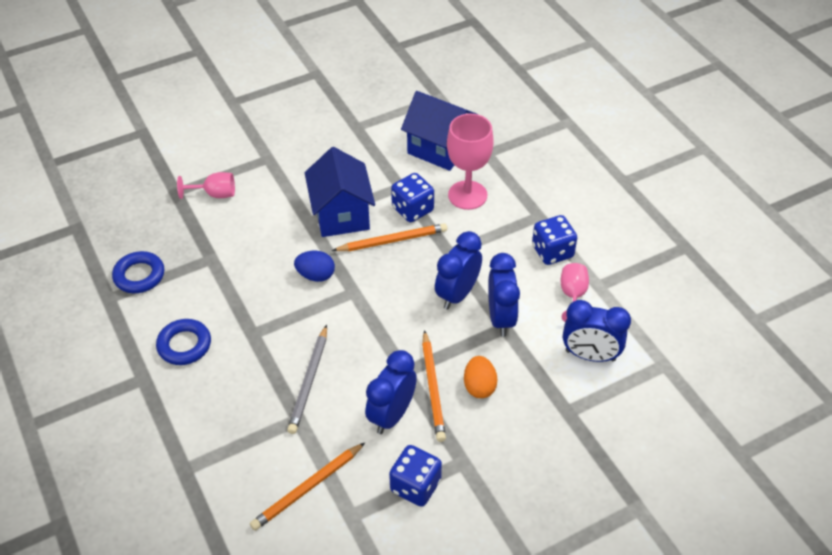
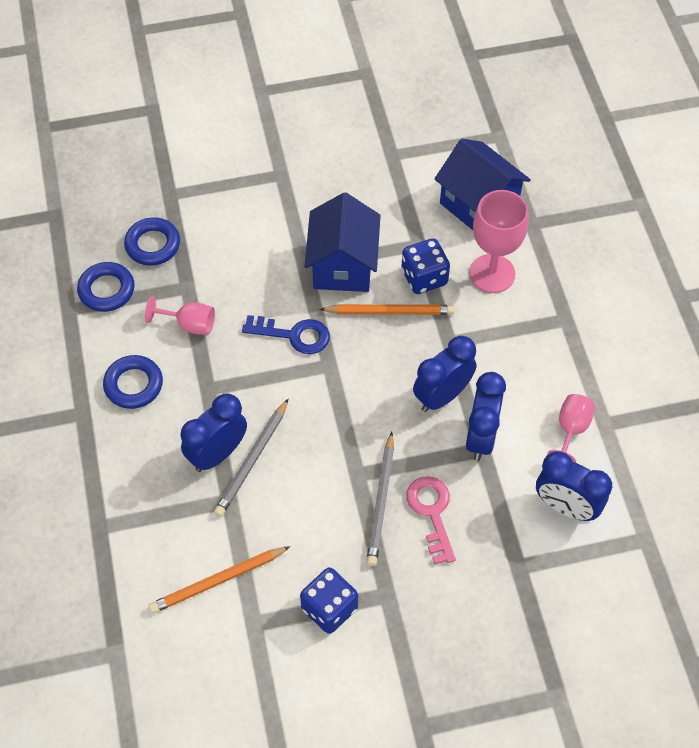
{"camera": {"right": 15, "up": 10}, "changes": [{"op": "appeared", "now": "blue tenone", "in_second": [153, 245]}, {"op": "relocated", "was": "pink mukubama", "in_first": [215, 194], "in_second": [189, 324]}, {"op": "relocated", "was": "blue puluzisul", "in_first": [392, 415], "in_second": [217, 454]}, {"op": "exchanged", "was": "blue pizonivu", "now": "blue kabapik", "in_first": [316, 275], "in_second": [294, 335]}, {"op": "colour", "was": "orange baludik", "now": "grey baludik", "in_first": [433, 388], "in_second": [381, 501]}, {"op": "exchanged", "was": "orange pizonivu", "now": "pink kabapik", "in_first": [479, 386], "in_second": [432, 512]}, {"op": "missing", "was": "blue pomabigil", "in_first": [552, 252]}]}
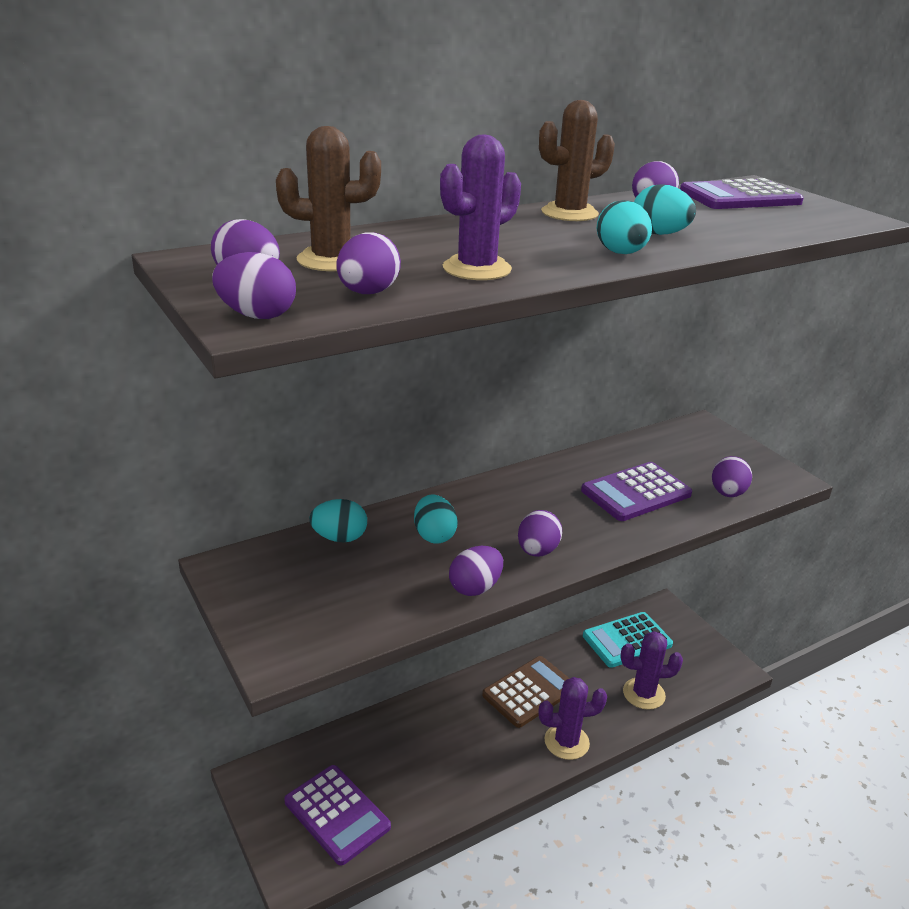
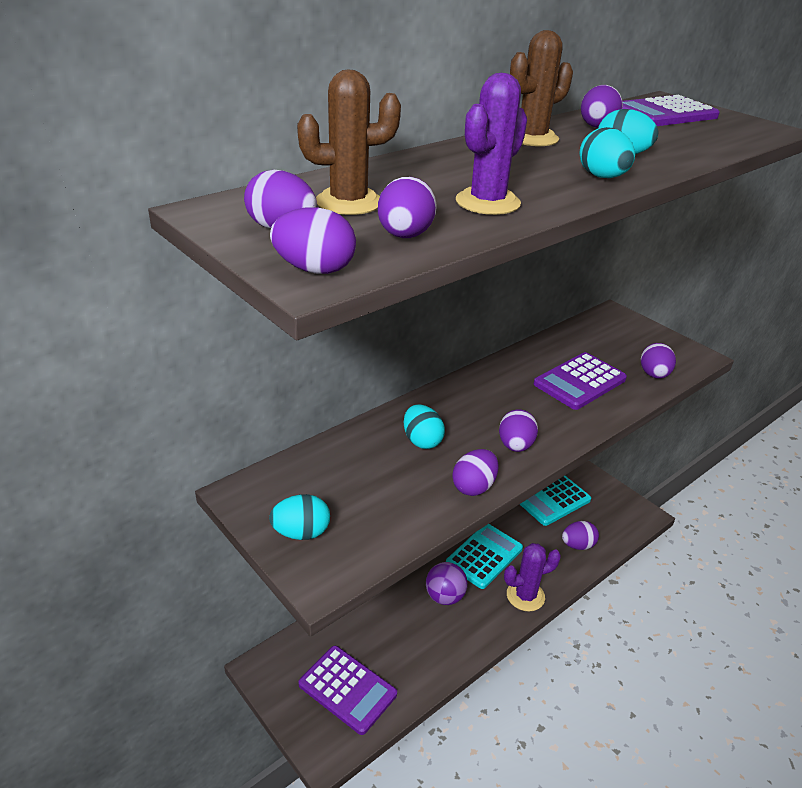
{"camera": {"right": -10, "up": 5}, "changes": [{"op": "relocated", "was": "turquoise pizonivu", "in_first": [339, 538], "in_second": [301, 533]}, {"op": "appeared", "now": "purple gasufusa", "in_second": [445, 596]}, {"op": "colour", "was": "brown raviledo", "now": "turquoise raviledo", "in_first": [529, 692], "in_second": [484, 556]}, {"op": "exchanged", "was": "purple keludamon", "now": "purple pizonivu", "in_first": [644, 694], "in_second": [577, 545]}]}
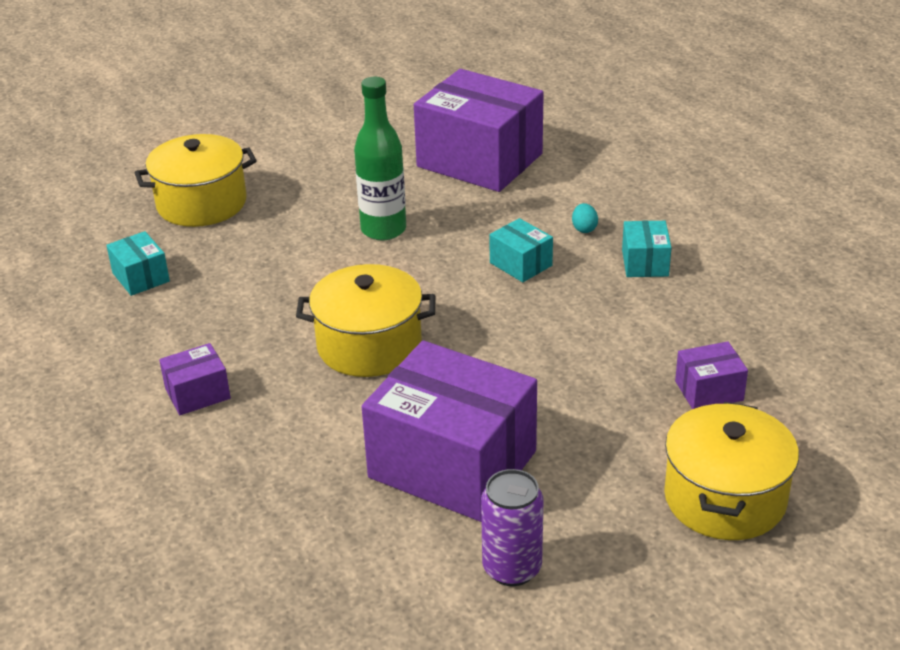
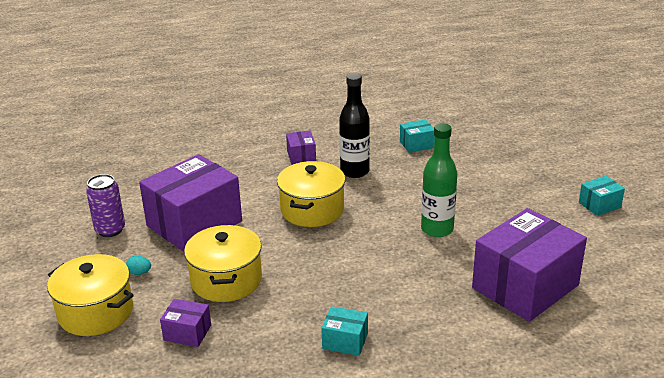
{"camera": {"right": 105, "up": -5}, "changes": [{"op": "relocated", "was": "turquoise pizonivu", "in_first": [584, 228], "in_second": [139, 273]}, {"op": "spun", "was": "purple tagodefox", "in_first": [709, 390], "in_second": [187, 333], "clockwise": -75}, {"op": "relocated", "was": "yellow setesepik", "in_first": [201, 203], "in_second": [226, 280]}, {"op": "appeared", "now": "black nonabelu", "in_second": [354, 171]}, {"op": "relocated", "was": "turquoise tagodefox", "in_first": [520, 264], "in_second": [599, 205]}]}
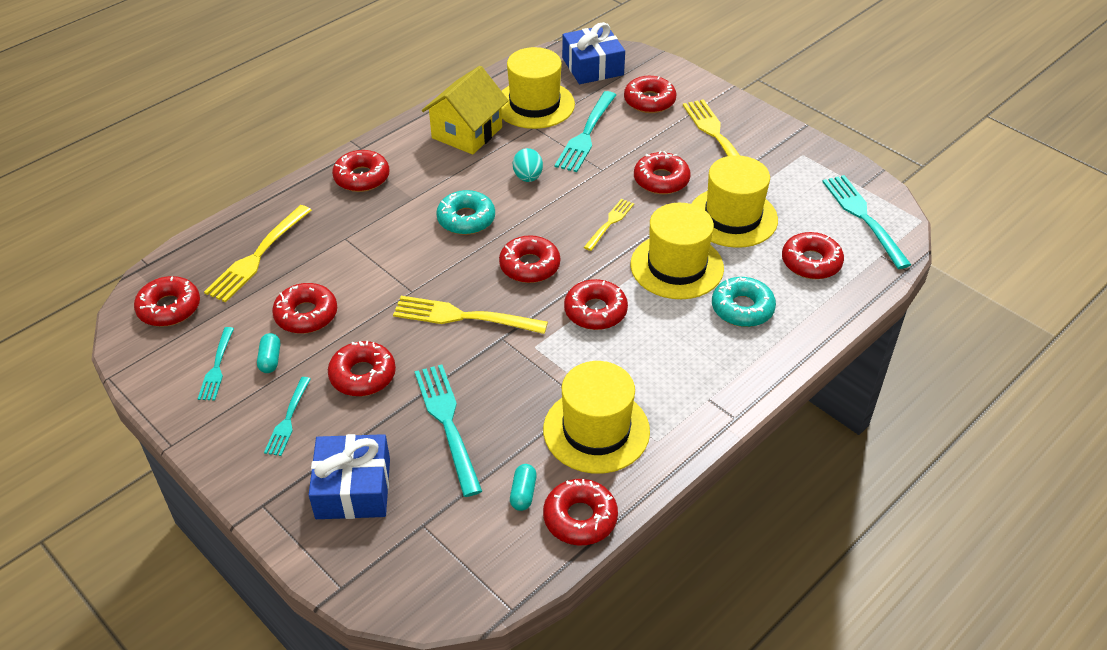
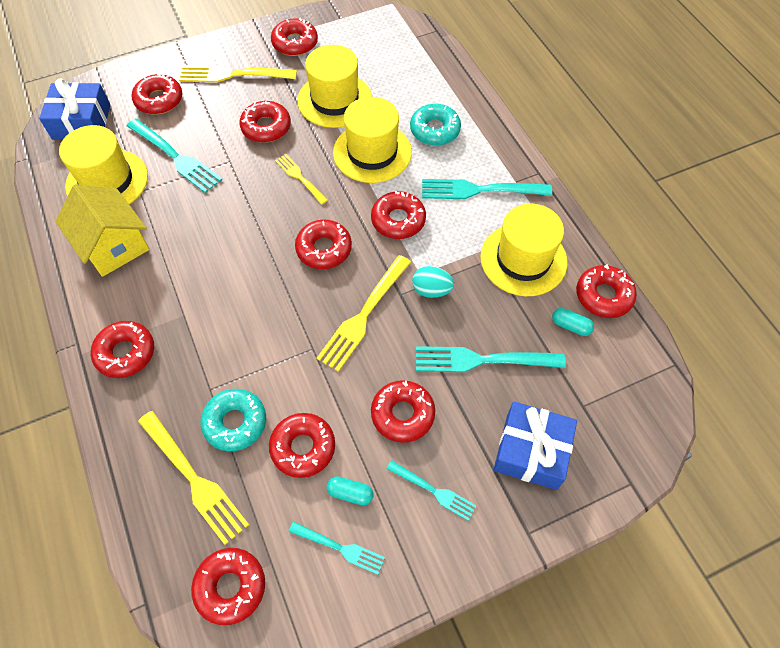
{"camera": {"right": -70, "up": 15}, "changes": [{"op": "relocated", "was": "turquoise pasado", "in_first": [466, 219], "in_second": [235, 422]}, {"op": "relocated", "was": "red pasado", "in_first": [811, 262], "in_second": [295, 43]}, {"op": "relocated", "was": "turquoise pizonivu", "in_first": [528, 177], "in_second": [431, 290]}, {"op": "relocated", "was": "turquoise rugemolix", "in_first": [863, 217], "in_second": [479, 190]}]}
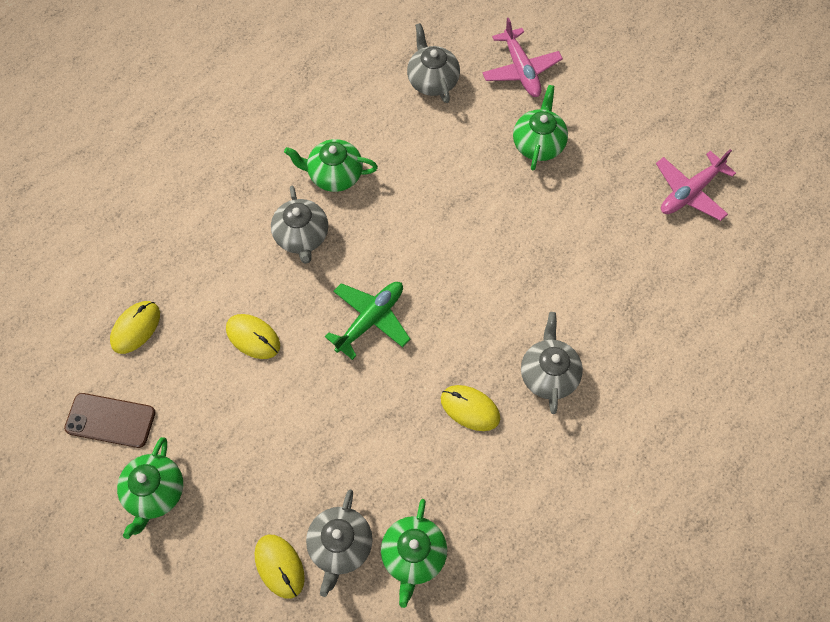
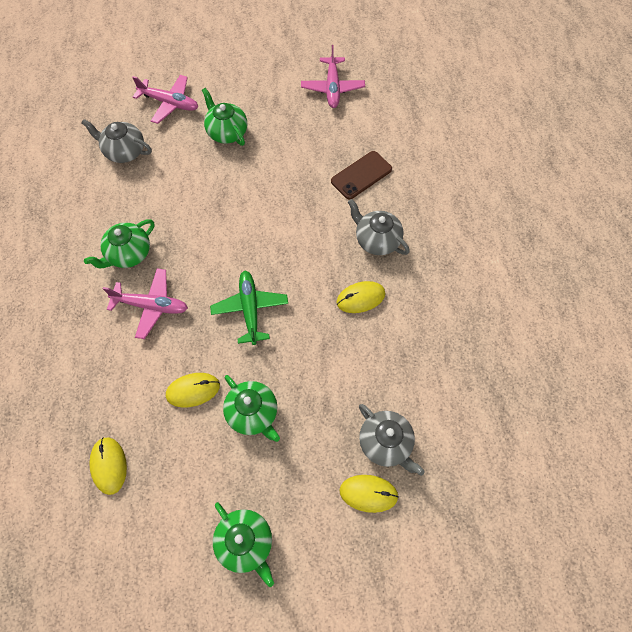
{"camera": {"right": -50, "up": 0}, "changes": [{"op": "exchanged", "was": "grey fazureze", "now": "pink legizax", "in_first": [302, 236], "in_second": [151, 306]}, {"op": "relocated", "was": "green fazureze", "in_first": [413, 555], "in_second": [253, 413]}, {"op": "relocated", "was": "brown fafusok", "in_first": [110, 420], "in_second": [361, 175]}]}
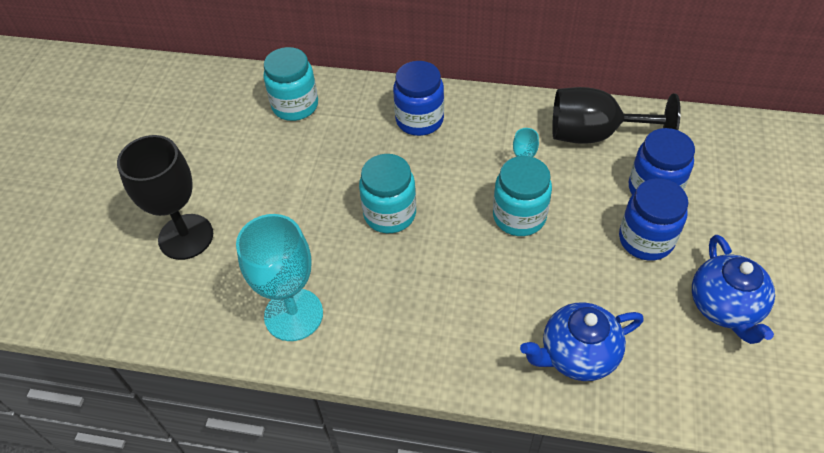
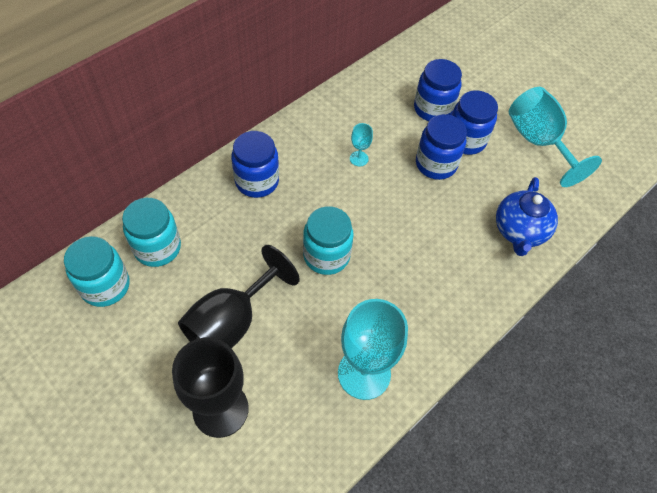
{"camera": {"right": -60, "up": 5}, "changes": [{"op": "relocated", "was": "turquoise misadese", "in_first": [519, 216], "in_second": [105, 286]}, {"op": "relocated", "was": "black mukubama", "in_first": [595, 135], "in_second": [232, 322]}, {"op": "appeared", "now": "blue misadese", "in_second": [436, 164]}, {"op": "exchanged", "was": "blue fazureze", "now": "turquoise mukubama", "in_first": [725, 307], "in_second": [538, 142]}]}
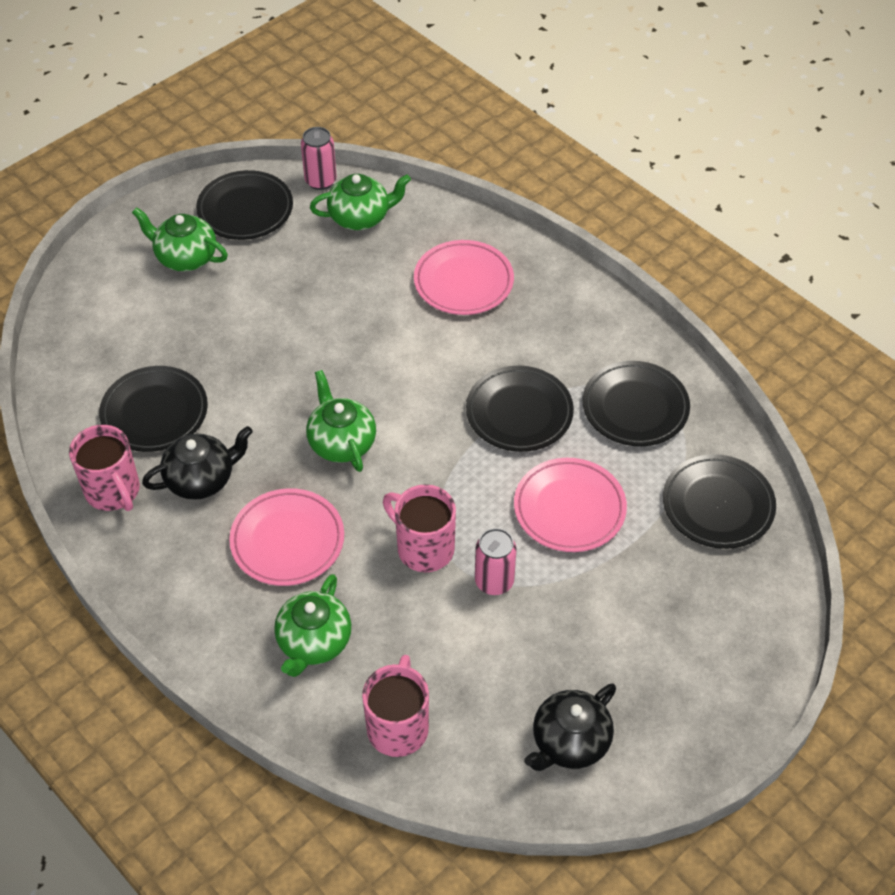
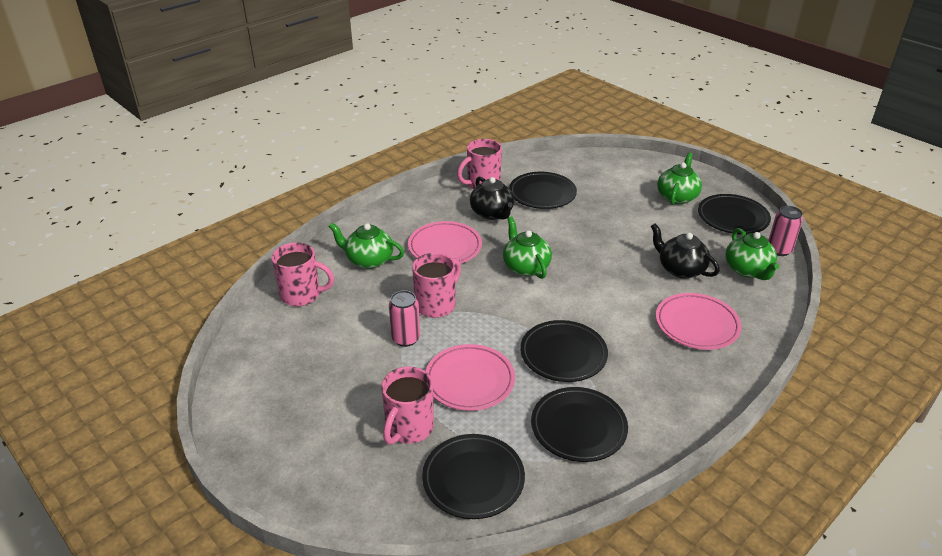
{"camera": {"right": 90, "up": -15}, "changes": [{"op": "appeared", "now": "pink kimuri", "in_second": [408, 428]}, {"op": "spun", "was": "green fazureze", "in_first": [341, 442], "in_second": [525, 267], "clockwise": -90}, {"op": "relocated", "was": "black fazureze", "in_first": [569, 742], "in_second": [680, 269]}]}
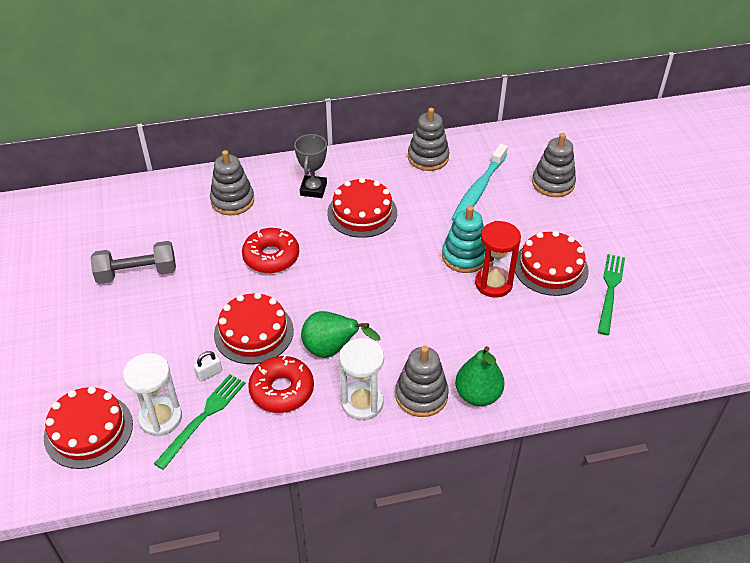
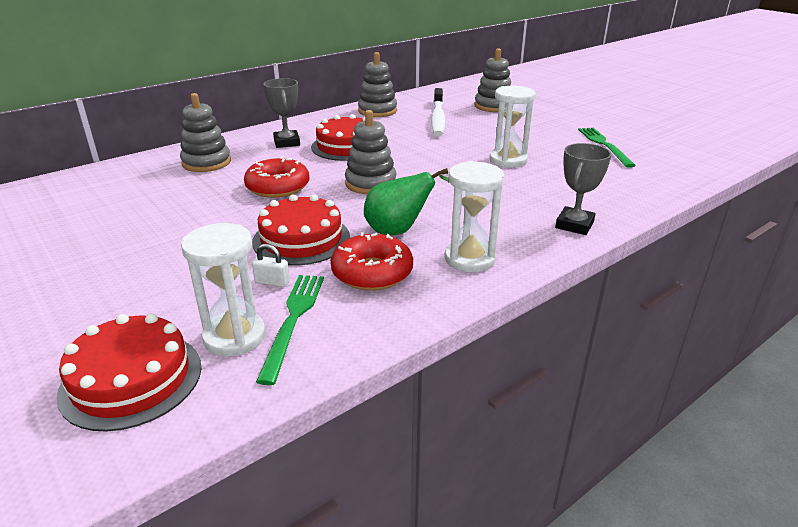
{"camera": {"right": -25, "up": -15}, "changes": [{"op": "spun", "was": "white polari", "in_first": [209, 373], "in_second": [272, 282], "clockwise": 75}, {"op": "relocated", "was": "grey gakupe", "in_first": [421, 395], "in_second": [370, 183]}, {"op": "colour", "was": "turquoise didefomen", "now": "white didefomen", "in_first": [478, 190], "in_second": [438, 118]}, {"op": "colour", "was": "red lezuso", "now": "white lezuso", "in_first": [493, 284], "in_second": [508, 160]}, {"op": "exchanged", "was": "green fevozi", "now": "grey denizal", "in_first": [478, 395], "in_second": [574, 225]}, {"op": "missing", "was": "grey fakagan", "in_first": [137, 273]}, {"op": "missing", "was": "turquoise gakupe", "in_first": [464, 256]}, {"op": "missing", "was": "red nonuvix", "in_first": [550, 268]}]}
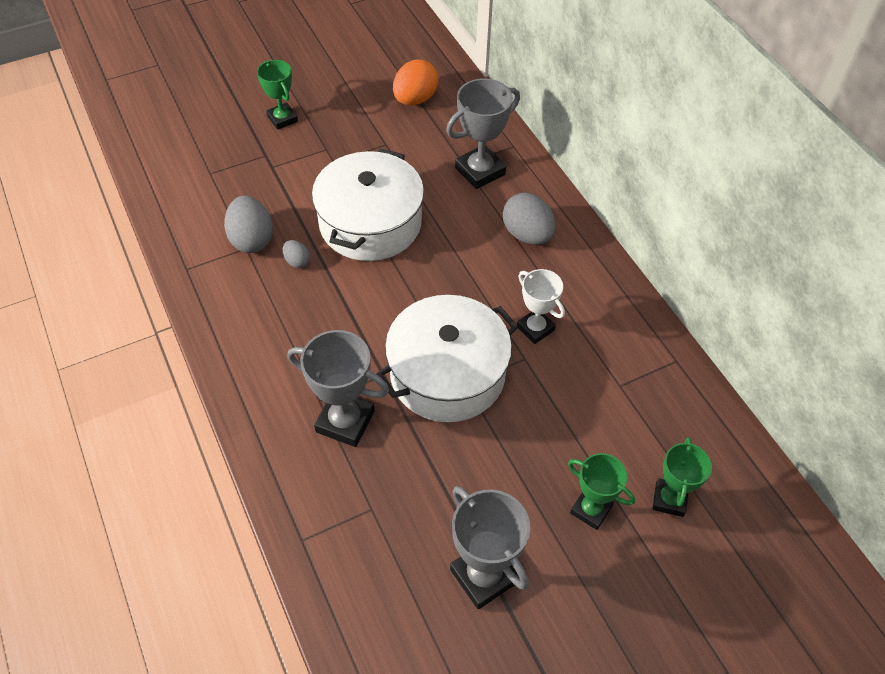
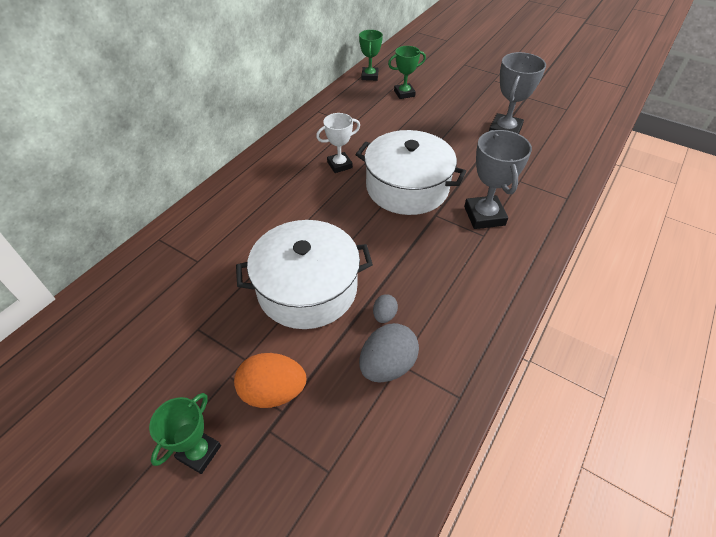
{"camera": {"right": -120, "up": -5}, "changes": [{"op": "relocated", "was": "orange pizonivu", "in_first": [415, 99], "in_second": [273, 391]}, {"op": "spun", "was": "white denizal", "in_first": [535, 328], "in_second": [339, 165], "clockwise": 45}, {"op": "relocated", "was": "green denizal", "in_first": [591, 510], "in_second": [369, 76]}, {"op": "missing", "was": "grey denizal", "in_first": [480, 171]}, {"op": "missing", "was": "grey pizonivu", "in_first": [527, 234]}]}
